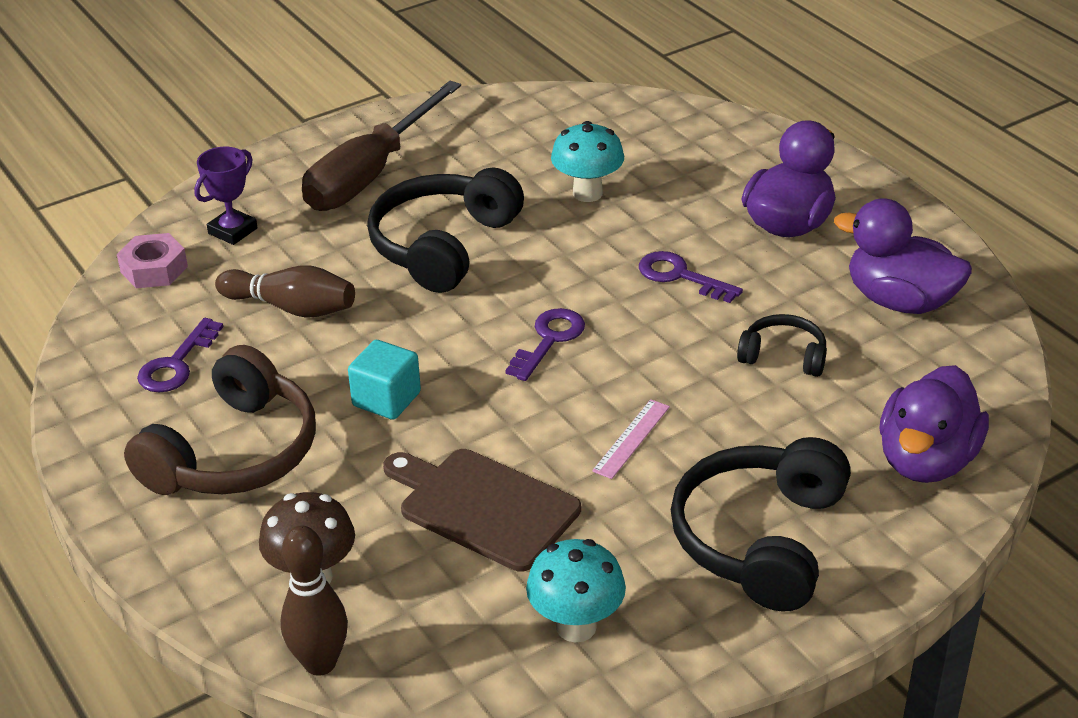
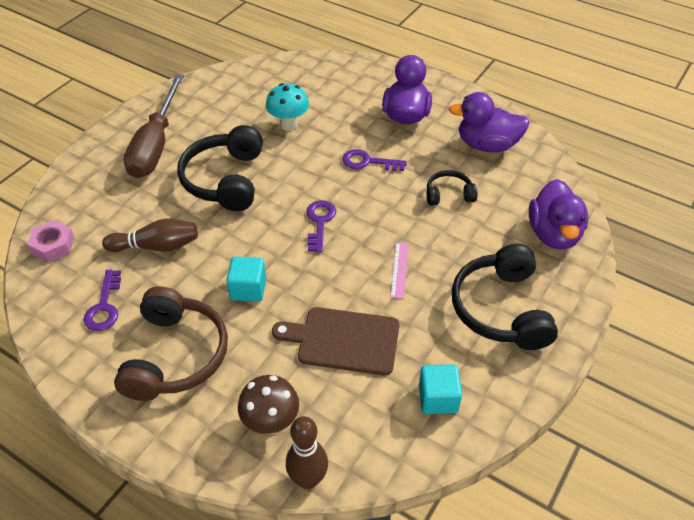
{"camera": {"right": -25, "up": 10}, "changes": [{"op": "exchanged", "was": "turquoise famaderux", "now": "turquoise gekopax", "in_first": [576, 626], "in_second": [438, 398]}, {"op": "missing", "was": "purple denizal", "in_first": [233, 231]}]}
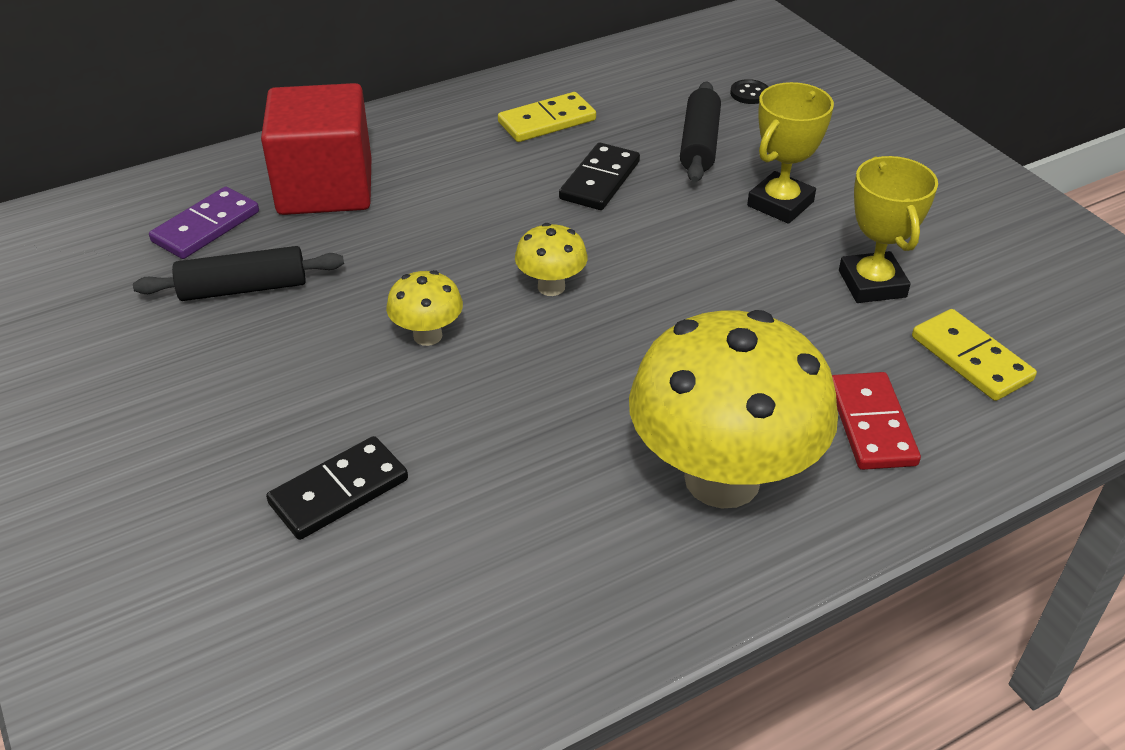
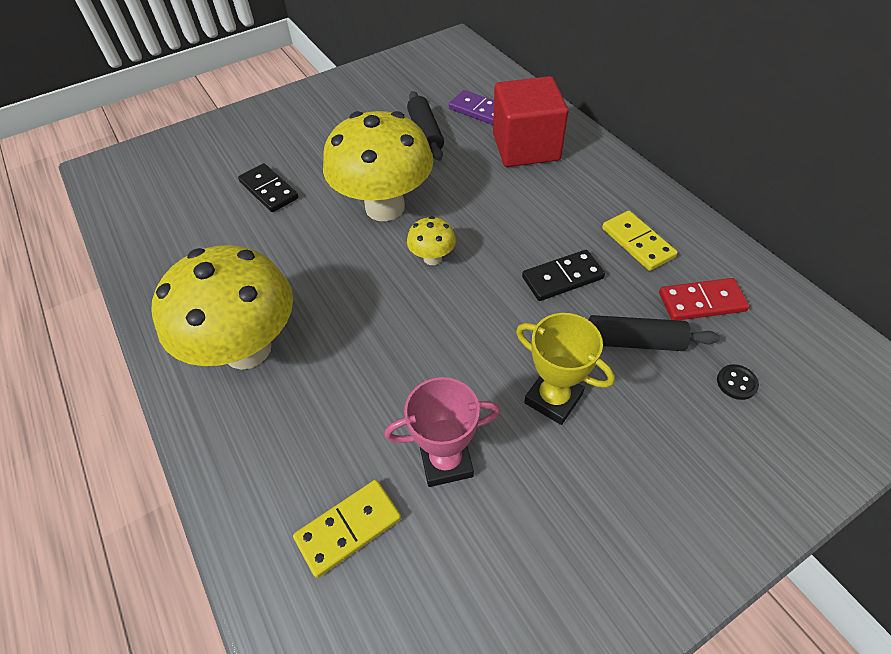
{"camera": {"right": 90, "up": 10}, "changes": [{"op": "size", "was": "yellow famaderux", "in_first": [427, 336], "in_second": [385, 207], "ratio": 2.31}, {"op": "colour", "was": "yellow denizal", "now": "pink denizal", "in_first": [872, 284], "in_second": [446, 461]}, {"op": "spun", "was": "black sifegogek", "in_first": [600, 180], "in_second": [562, 278], "clockwise": -45}, {"op": "relocated", "was": "red sifegogek", "in_first": [871, 424], "in_second": [701, 302]}]}
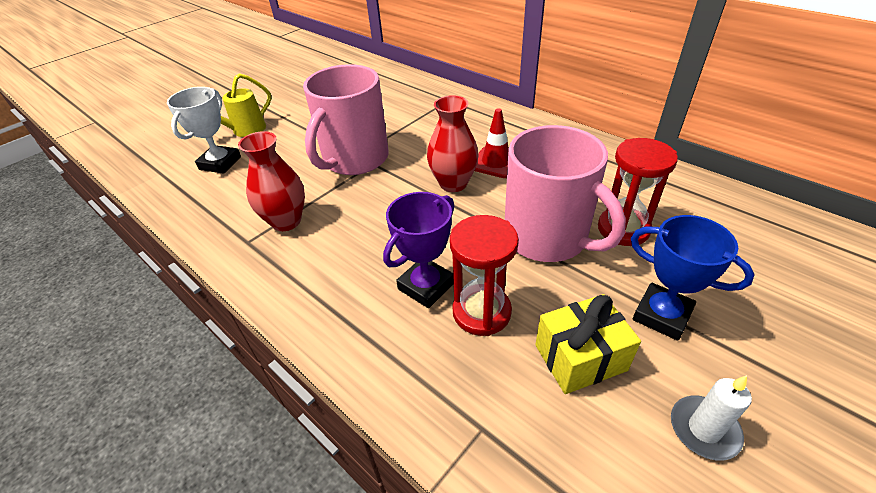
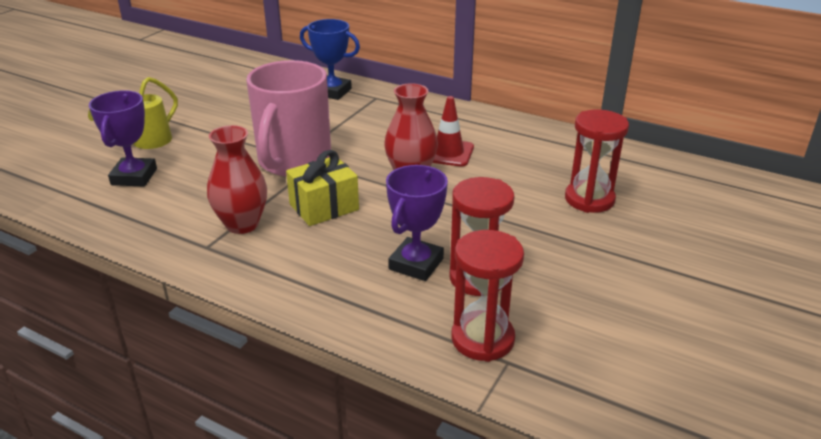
{"camera": {"right": -15, "up": -10}, "changes": [{"op": "colour", "was": "white denizal", "now": "purple denizal", "in_first": [220, 163], "in_second": [134, 177]}, {"op": "relocated", "was": "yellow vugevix", "in_first": [580, 357], "in_second": [324, 207]}, {"op": "relocated", "was": "blue denizal", "in_first": [662, 315], "in_second": [332, 92]}, {"op": "appeared", "now": "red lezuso", "in_second": [482, 339]}, {"op": "missing", "was": "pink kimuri", "in_first": [547, 238]}, {"op": "missing", "was": "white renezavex", "in_first": [704, 429]}]}
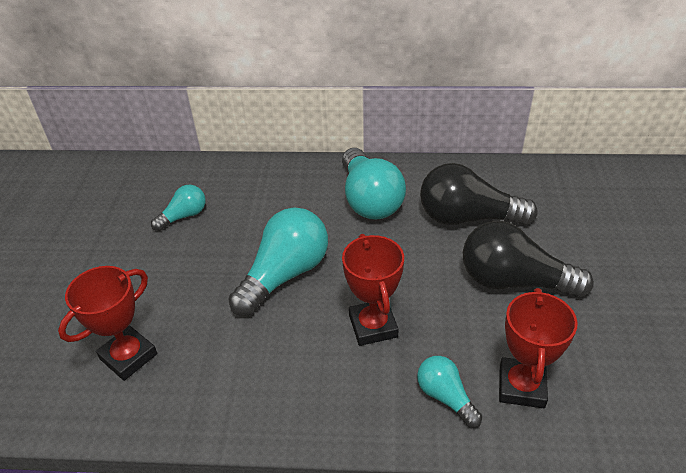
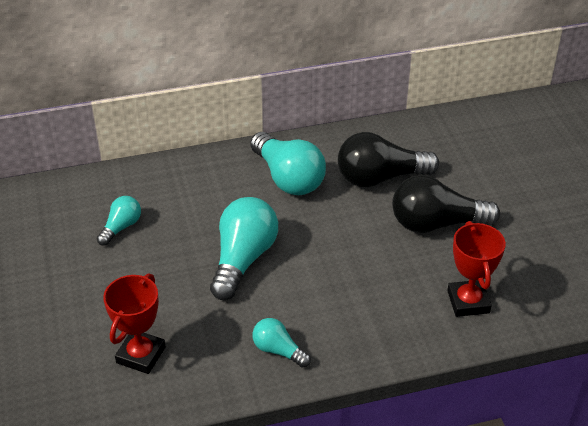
{"camera": {"right": -20, "up": 0}, "changes": [{"op": "relocated", "was": "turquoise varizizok", "in_first": [445, 397], "in_second": [278, 350]}, {"op": "missing", "was": "red denizal", "in_first": [373, 326]}]}
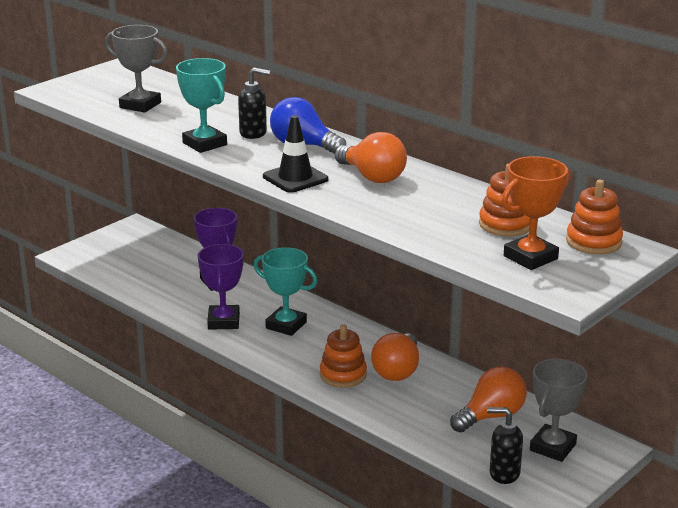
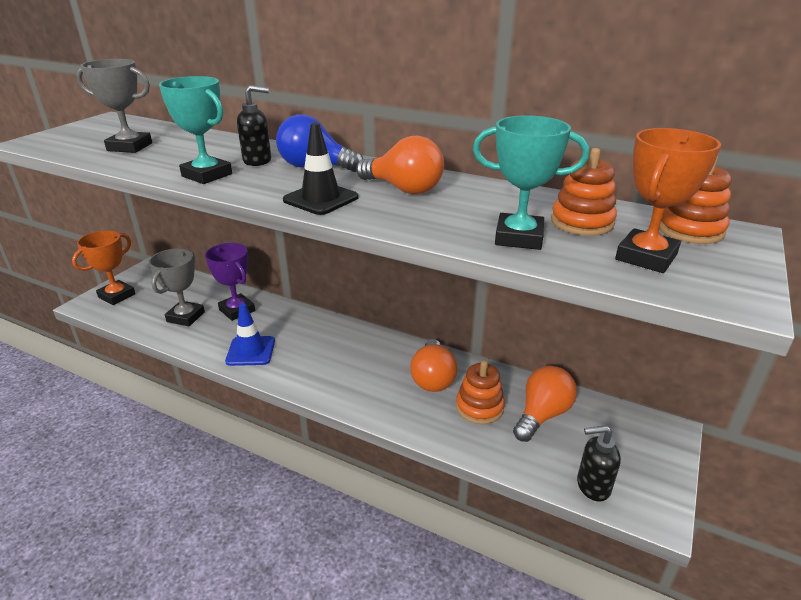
{"camera": {"right": -15, "up": 5}, "changes": [{"op": "appeared", "now": "orange denizal", "in_second": [117, 296]}, {"op": "relocated", "was": "grey denizal", "in_first": [552, 447], "in_second": [185, 317]}, {"op": "exchanged", "was": "purple denizal", "now": "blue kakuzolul", "in_first": [223, 321], "in_second": [251, 351]}, {"op": "relocated", "was": "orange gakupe", "in_first": [343, 375], "in_second": [479, 407]}, {"op": "relocated", "was": "turquoise denizal", "in_first": [286, 325], "in_second": [519, 237]}]}
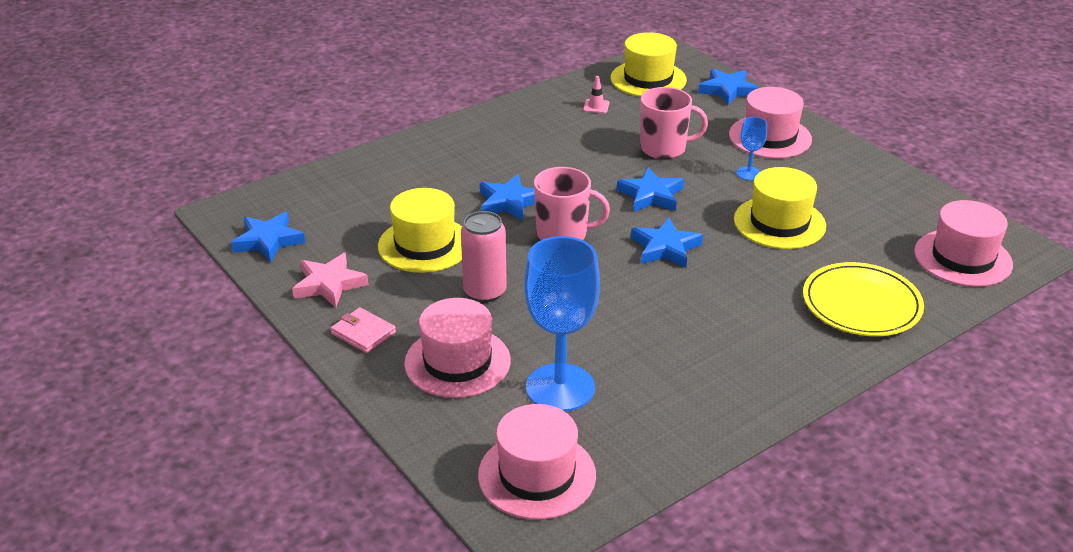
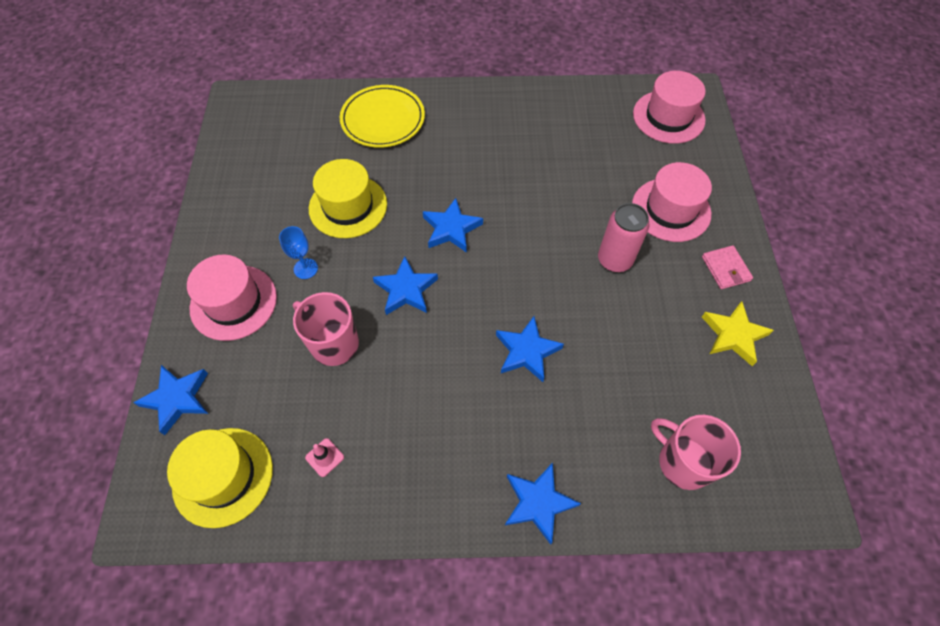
{"camera": {"right": -145, "up": 25}, "changes": [{"op": "relocated", "was": "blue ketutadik", "in_first": [268, 241], "in_second": [538, 502]}, {"op": "relocated", "was": "pink kimuri", "in_first": [563, 234], "in_second": [683, 462]}, {"op": "colour", "was": "pink ketutadik", "now": "yellow ketutadik", "in_first": [329, 284], "in_second": [733, 335]}, {"op": "missing", "was": "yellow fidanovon", "in_first": [424, 245]}, {"op": "missing", "was": "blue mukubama", "in_first": [560, 388]}, {"op": "missing", "was": "pink fidanovon", "in_first": [963, 258]}]}
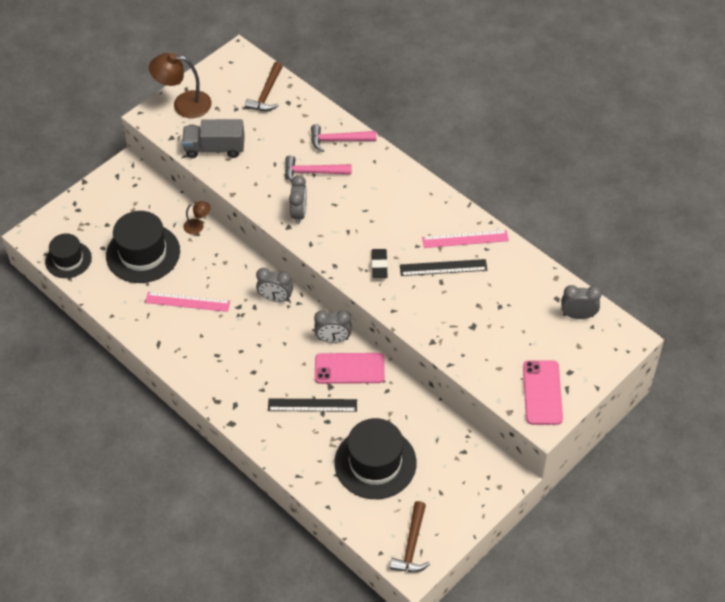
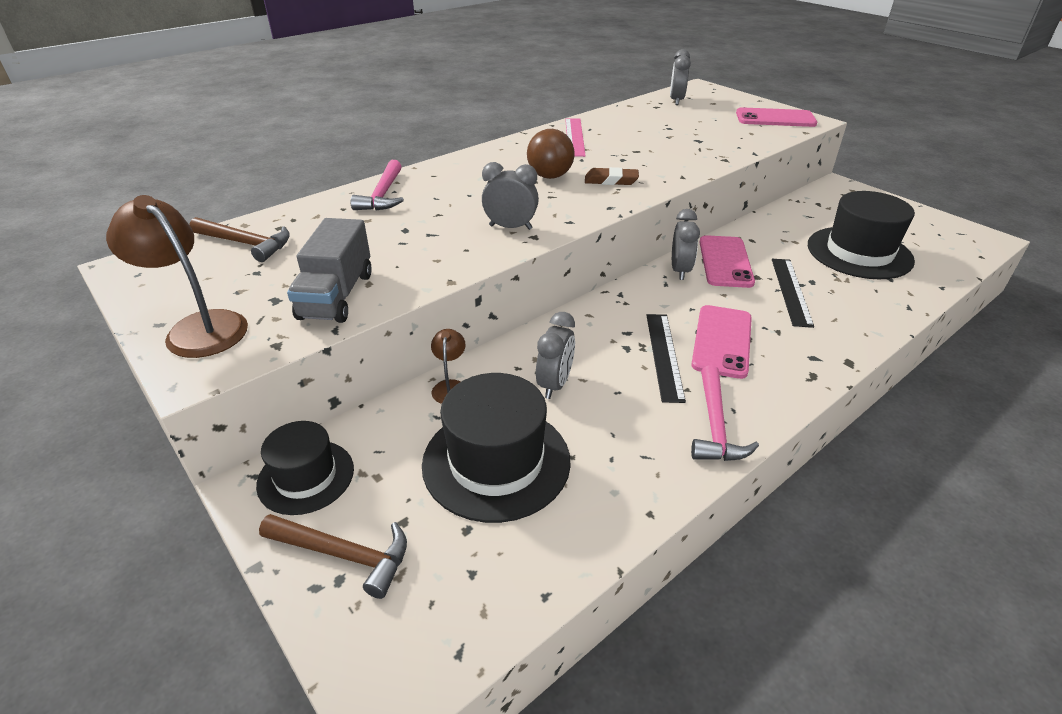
{"camera": {"right": -85, "up": -15}, "changes": [{"op": "spun", "was": "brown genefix", "in_first": [184, 104], "in_second": [198, 327], "clockwise": 120}, {"op": "relocated", "was": "black fidanovon", "in_first": [68, 260], "in_second": [306, 476]}, {"op": "relocated", "was": "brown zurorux", "in_first": [412, 545], "in_second": [344, 555]}, {"op": "appeared", "now": "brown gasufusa", "in_second": [550, 176]}, {"op": "relocated", "was": "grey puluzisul", "in_first": [275, 298], "in_second": [555, 384]}, {"op": "colour", "was": "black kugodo", "now": "brown kugodo", "in_first": [379, 265], "in_second": [611, 180]}, {"op": "relocated", "was": "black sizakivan", "in_first": [443, 267], "in_second": [664, 355]}, {"op": "appeared", "now": "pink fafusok", "in_second": [722, 341]}, {"op": "relocated", "was": "pink zurorux", "in_first": [312, 172], "in_second": [715, 426]}, {"op": "missing", "was": "pink sizakivan", "in_first": [187, 302]}]}
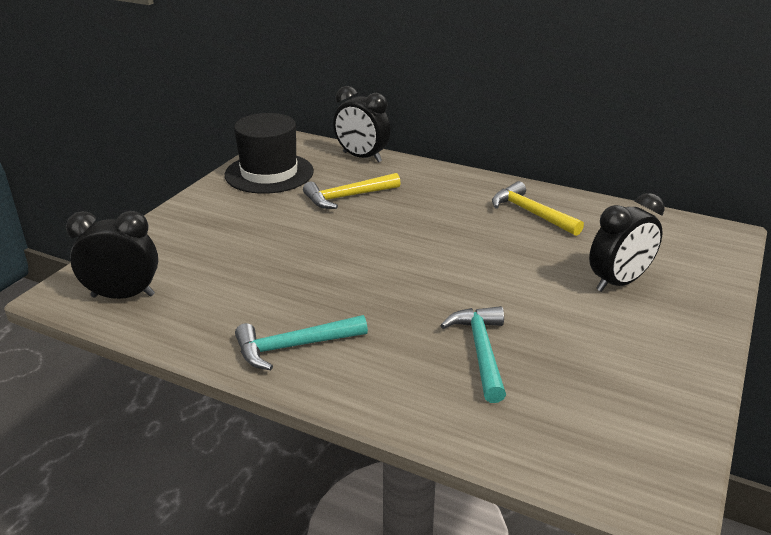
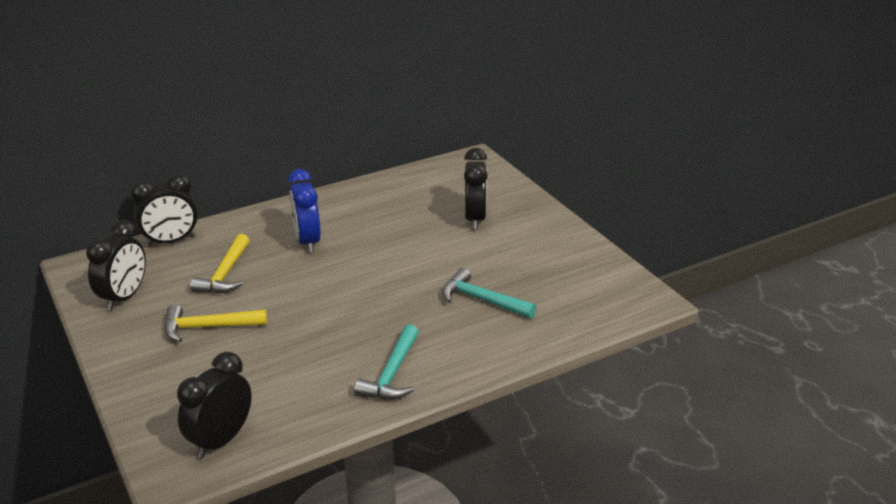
{"camera": {"right": -55, "up": 0}, "changes": [{"op": "exchanged", "was": "black fidanovon", "now": "black puluzisul", "in_first": [269, 173], "in_second": [124, 297]}, {"op": "relocated", "was": "yellow zurorux", "in_first": [531, 213], "in_second": [208, 327]}, {"op": "appeared", "now": "blue puluzisul", "in_second": [307, 241]}]}
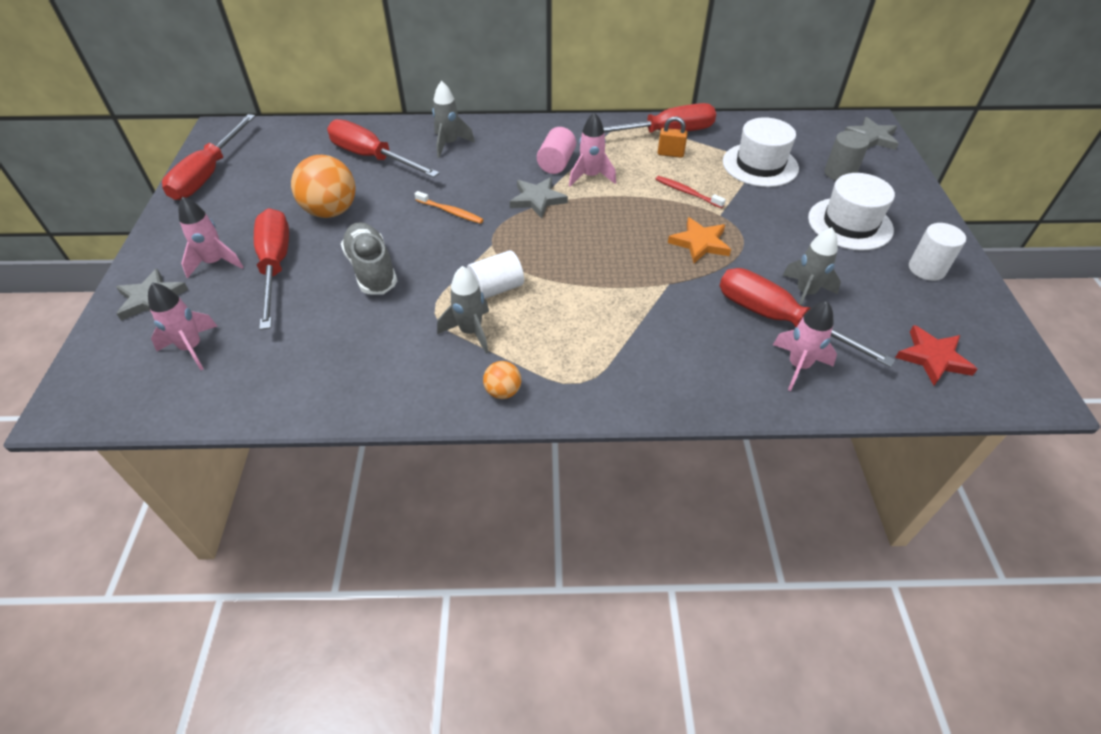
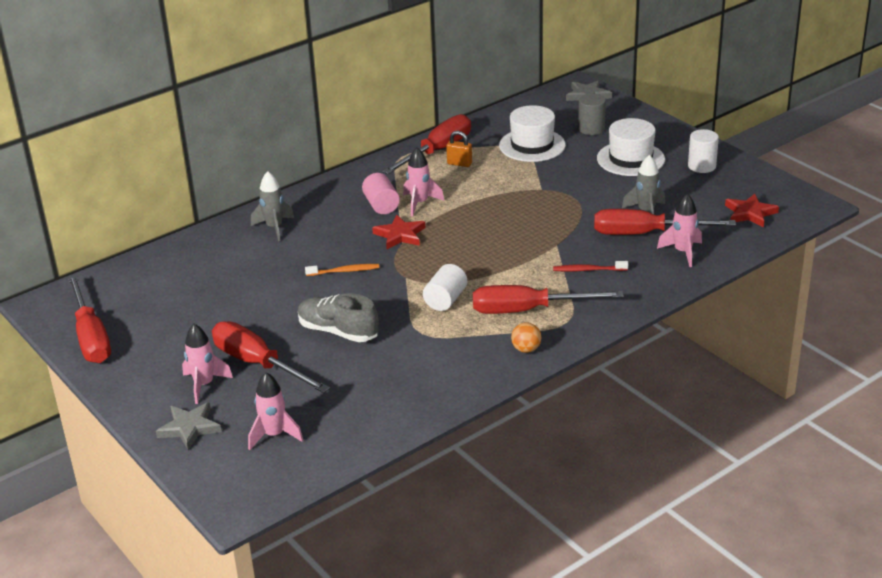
{"camera": {"right": -35, "up": -15}, "changes": [{"op": "colour", "was": "grey ketutadik", "now": "red ketutadik", "in_first": [537, 199], "in_second": [400, 235]}, {"op": "spun", "was": "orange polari", "in_first": [670, 154], "in_second": [459, 163], "clockwise": 45}, {"op": "relocated", "was": "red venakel", "in_first": [372, 157], "in_second": [528, 310]}, {"op": "relocated", "was": "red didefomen", "in_first": [687, 193], "in_second": [588, 270]}, {"op": "missing", "was": "orange gasufusa", "in_first": [331, 211]}, {"op": "missing", "was": "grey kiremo", "in_first": [470, 332]}, {"op": "missing", "was": "orange ketutadik", "in_first": [700, 243]}]}
